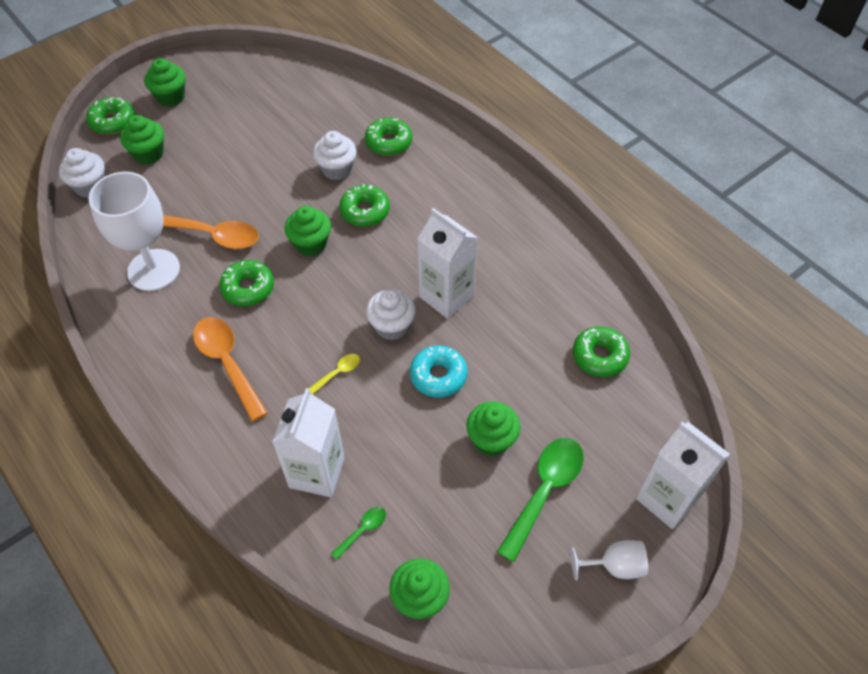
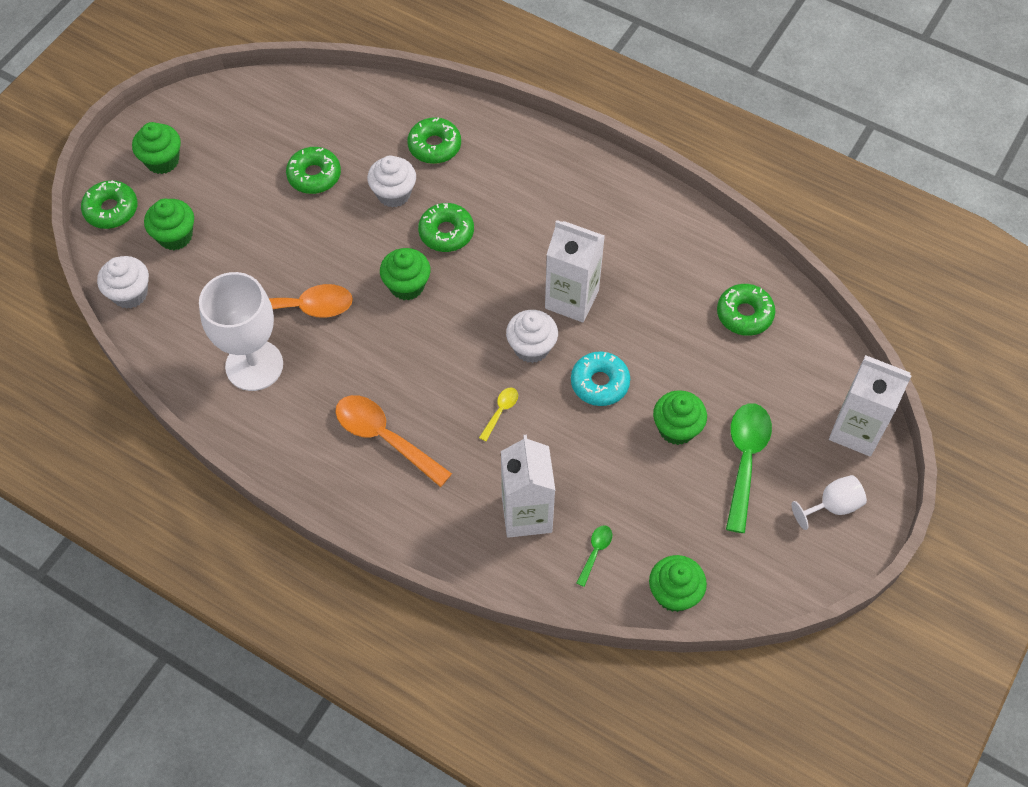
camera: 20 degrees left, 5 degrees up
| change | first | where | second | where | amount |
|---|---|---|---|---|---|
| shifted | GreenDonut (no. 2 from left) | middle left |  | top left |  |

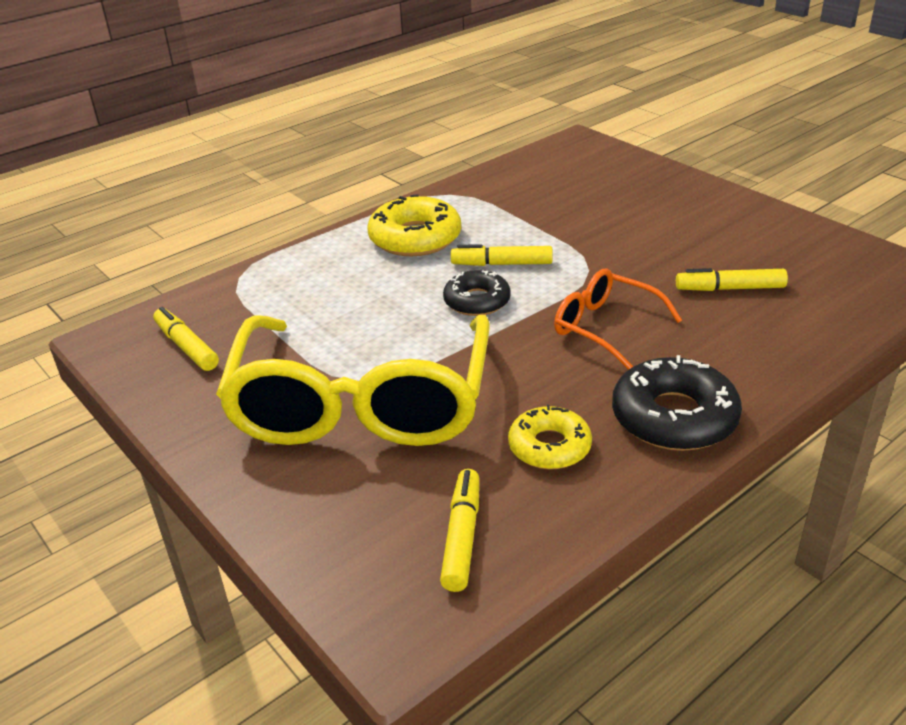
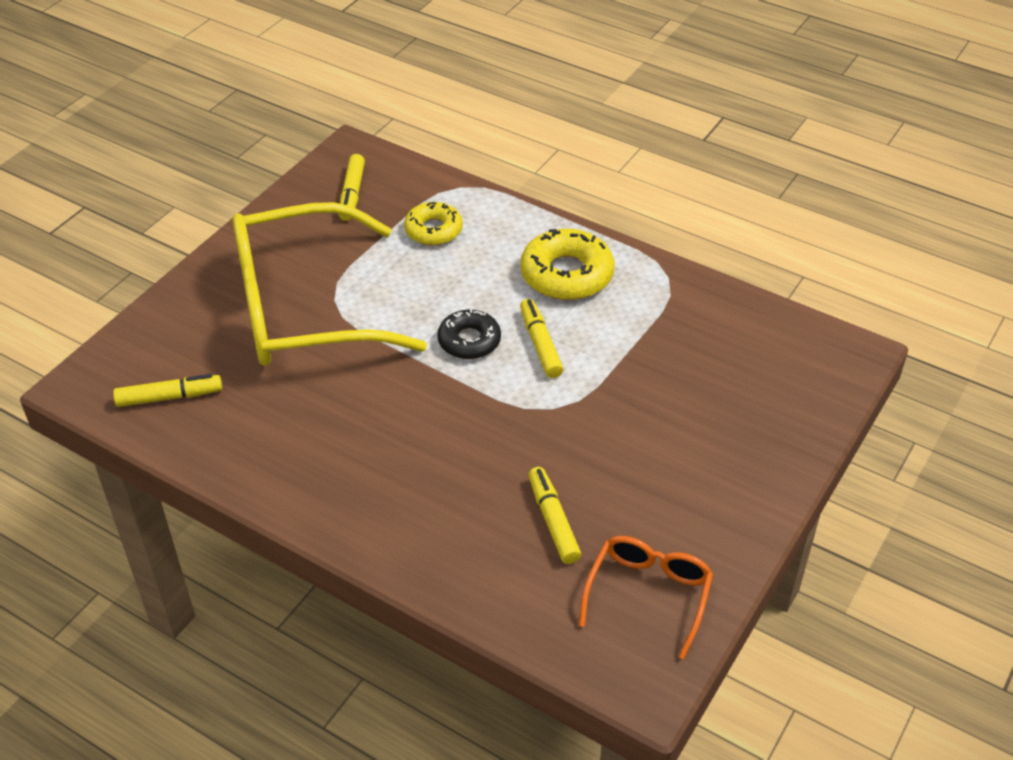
camera: 70 degrees right, 10 degrees up
| change | first | where | second | where | amount |
|---|---|---|---|---|---|
| rotated | YellowMarker (no. 1 from left in the first image) | middle left | YellowMarker (no. 2 from left) | top centre | 150 degrees clockwise |
| shifted | YellowDonut (no. 2 from left in the first image) | centre | YellowDonut (no. 1 from left) | top centre |  |
| shifted | OrangeGlasses | middle right |  | bottom centre |  |
| gone | BlackDonut (no. 2 from left) | middle right |  |  |  |

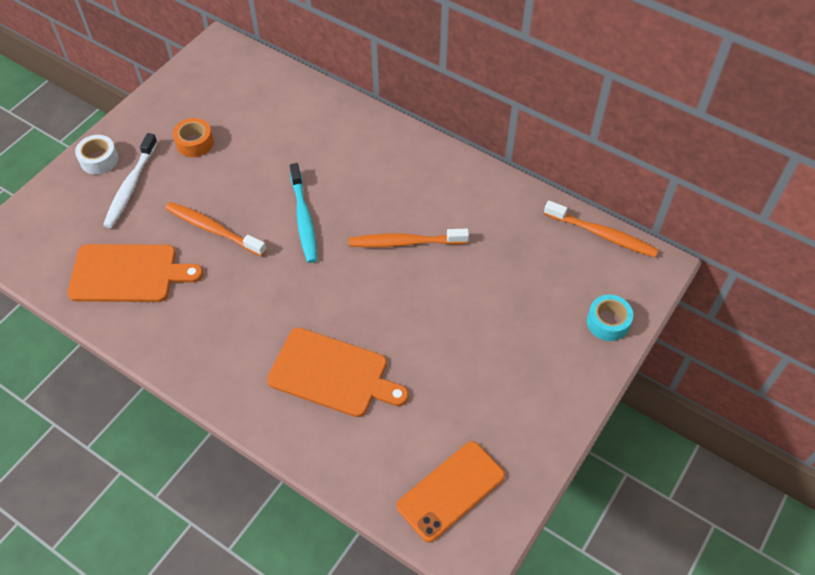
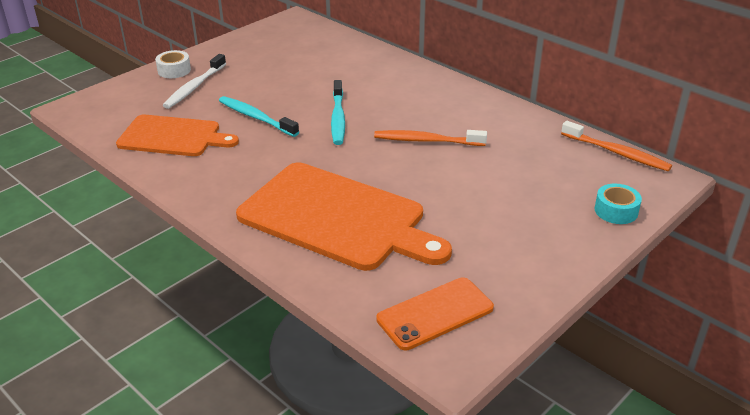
camera: 10 degrees right, 20 degrees down
| change | first | where | second | where | amount |
|---|---|---|---|---|---|
| repainted | OrangeToothbrush (no. 1 from left) | middle left | TurquoiseToothbrush (no. 1 from left) | top centre |  |
| scaled | OrangeCuttingBoard (no. 2 from left) | centre |  | centre | x1.60 |
| gone | OrangeTape | top left |  |  |  |

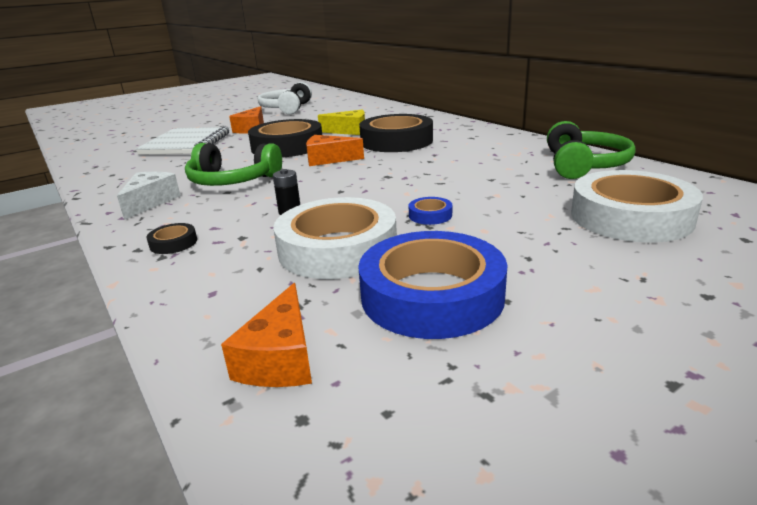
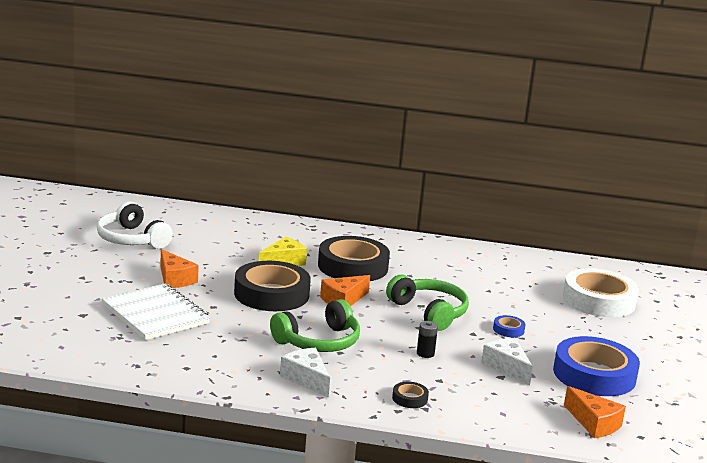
camera: 50 degrees left, 5 degrees down
| change | first | where | second | where | amount |
|---|---|---|---|---|---|
| shifted | GreenHeadphones (no. 2 from left) | top right |  | centre |  |
| swapped | WhiteTape (no. 1 from left) | centre | WhiteCheese (no. 2 from left) | bottom right |  |

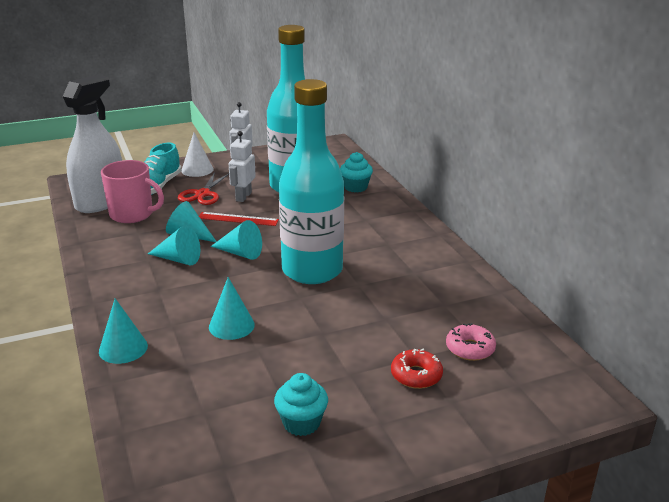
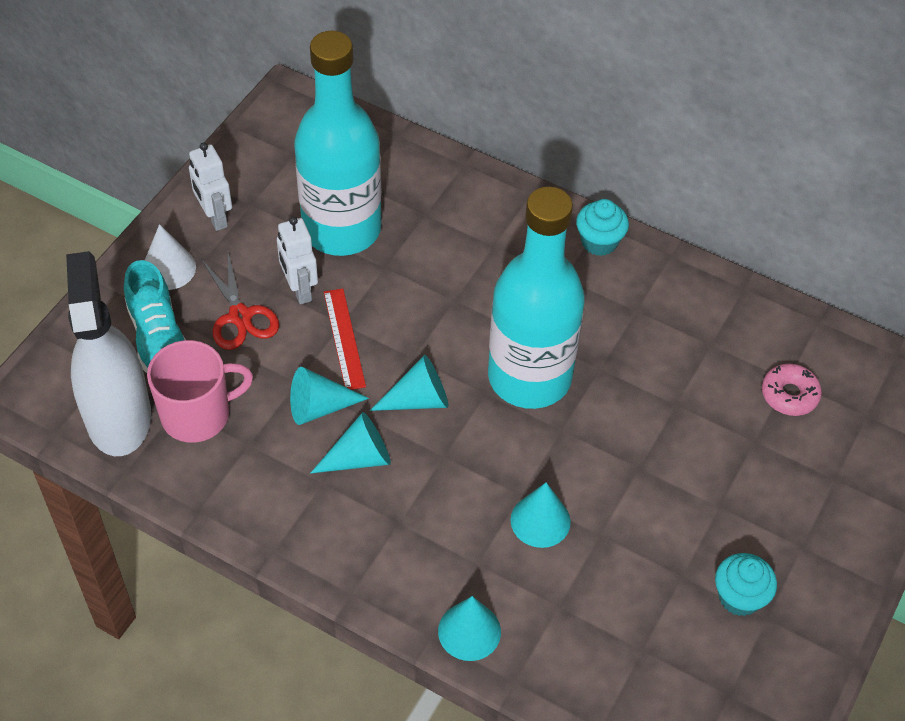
camera: 40 degrees left, 25 degrees up
| change | first | where | second | where | amount |
|---|---|---|---|---|---|
| rotated | RedRuler | centre |  | centre | 75 degrees counterclockwise |
| shifted | TurquoiseCupcake (no. 2 from left in the first image) | centre | TurquoiseCupcake (no. 1 from left) | top centre |  |
| gone | RedDonut | bottom centre |  |  |  |

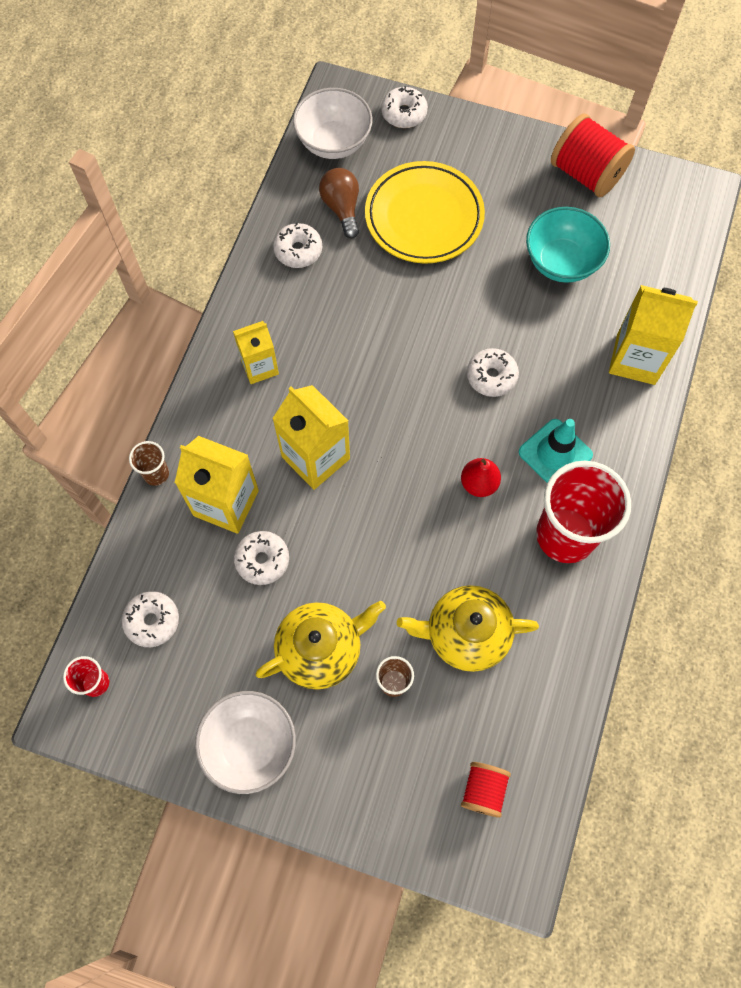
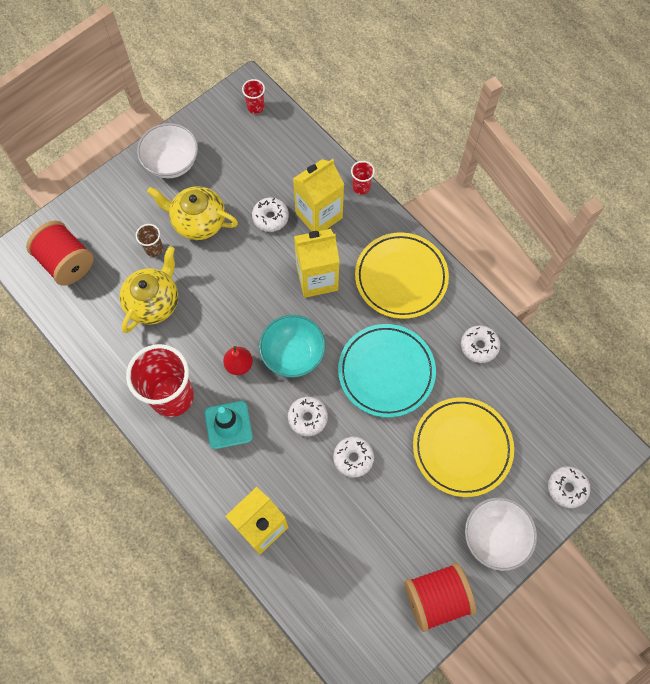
camera: 120 degrees right, 0 degrees up
| change | first | where | second | where | amount |
|---|---|---|---|---|---|
| scaled | RedSpool (no. 1 from left) | bottom centre |  | middle left | x1.73 |
| rotated | YellowTeapot (no. 1 from left in the first image) | centre | YellowTeapot (no. 2 from left) | top left | 105 degrees clockwise |
| shifted | TurquoiseBowl | top right |  | centre |  |
| shifted | WhiteDonut (no. 1 from left in the first image) | middle left | WhiteDonut (no. 3 from left) | bottom centre |  |
| new |  |  | TurquoisePlate | centre |  |
| repainted | BrownCup (no. 1 from left) | middle left | RedCup (no. 3 from left) | top centre |  |
| swapped | YellowCarton (no. 2 from left) | centre | YellowPlate (no. 1 from left) | centre |  |
| shifted | WhiteBowl (no. 2 from left) | top centre |  | bottom right |  |
| gone | BrownLightBulb | top centre |  |  |  |

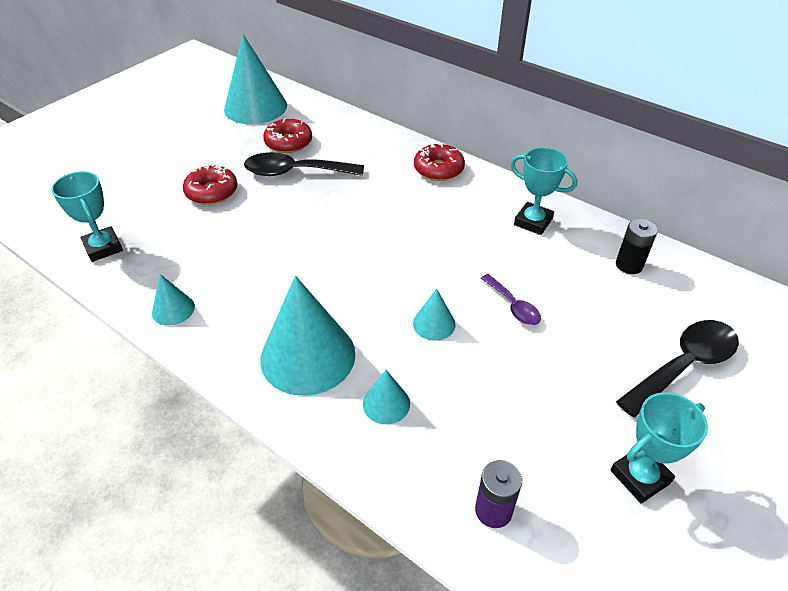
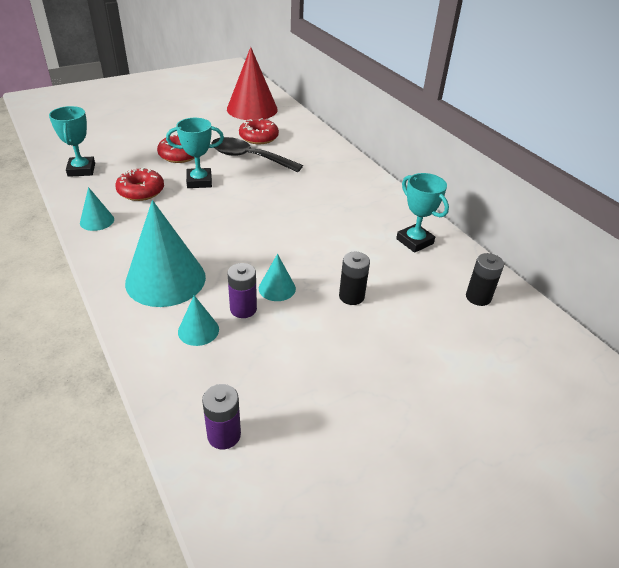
camera: 20 degrees right, 5 degrees down
| change | first | where | second | where | amount |
|---|---|---|---|---|---|
| shifted | RedDonut (no. 3 from left in the first image) | top centre | RedDonut (no. 1 from left) | top left |  |
| shifted | TurquoiseTrophy (no. 3 from left in the first image) | bottom right | TurquoiseTrophy (no. 2 from left) | top left |  |
| repainted | TurquoiseCone (no. 2 from left) | top left | RedCone | top centre |  |
| new |  |  | PurpleBattery (no. 2 from left) | centre |  |
| swapped | PurpleSpoon | centre | BlackBattery (no. 1 from left) | centre |  |
| gone | BlackSpoon (no. 2 from left) | middle right |  |  |  |

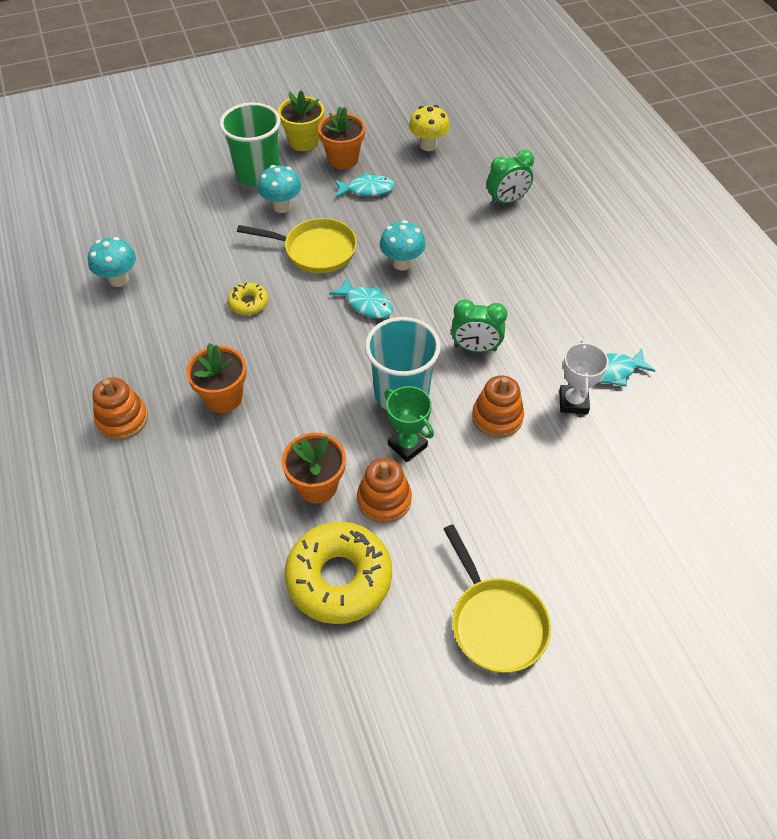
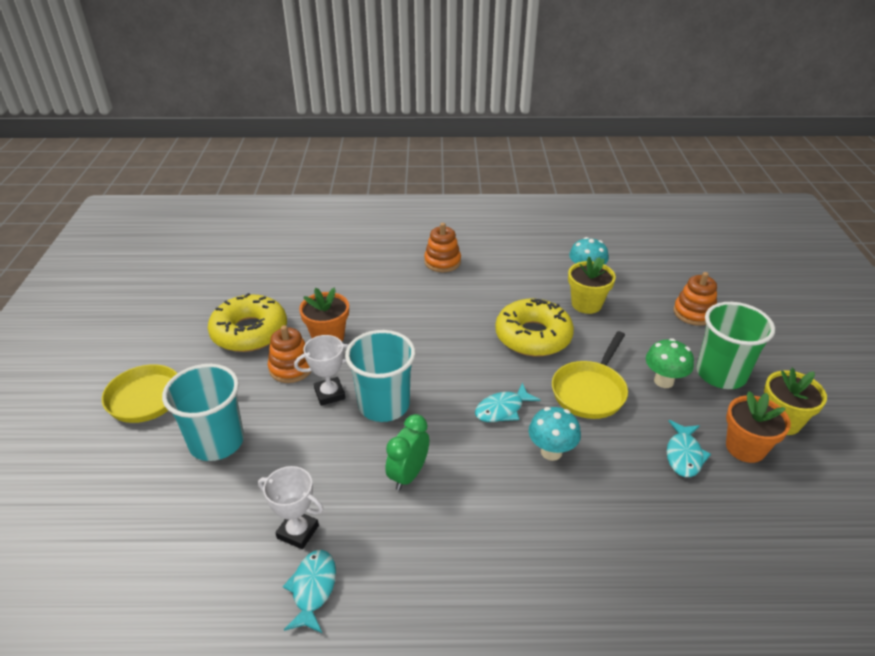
camera: 110 degrees right, 15 degrees down
| change | first | where | second | where | amount |
|---|---|---|---|---|---|
| new |  |  | TurquoiseCup (no. 1 from left) | middle left |  |
| repainted | GreenTrophy | centre | WhiteTrophy (no. 2 from left) | centre |  |
| scaled | YellowDonut (no. 1 from left in the first image) | middle left | YellowDonut (no. 2 from left) | centre | x2.10 |
| new |  |  | YellowFlowerPot (no. 1 from left) | middle right |  |
| repainted | TurquoiseMushroom (no. 2 from left) | top centre | GreenMushroom | middle right |  |
| shifted | OrangeStackingToy (no. 3 from left) | centre |  | middle right |  |
| gone | OrangeFlowerPot (no. 1 from left) | middle left |  |  |  |
| gone | YellowMushroom | top centre |  |  |  |
| gone | GreenClock (no. 2 from left) | top centre |  |  |  |

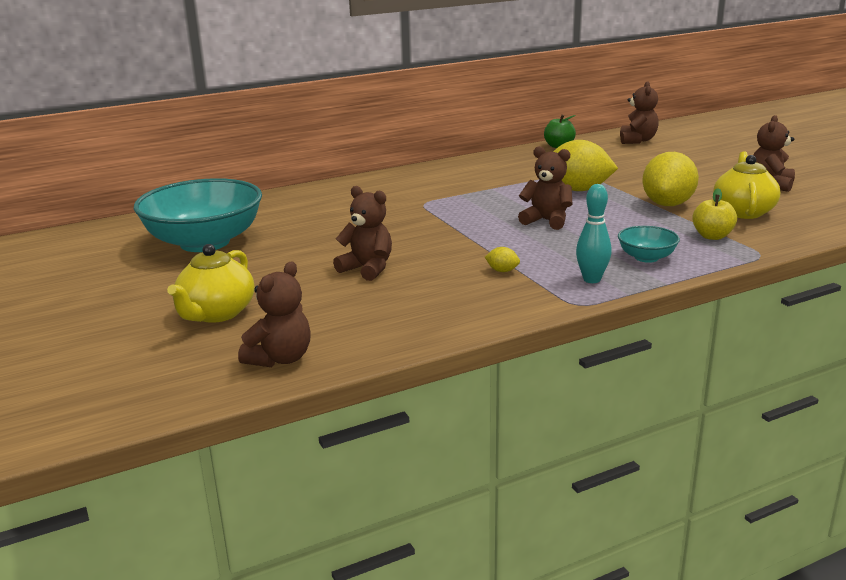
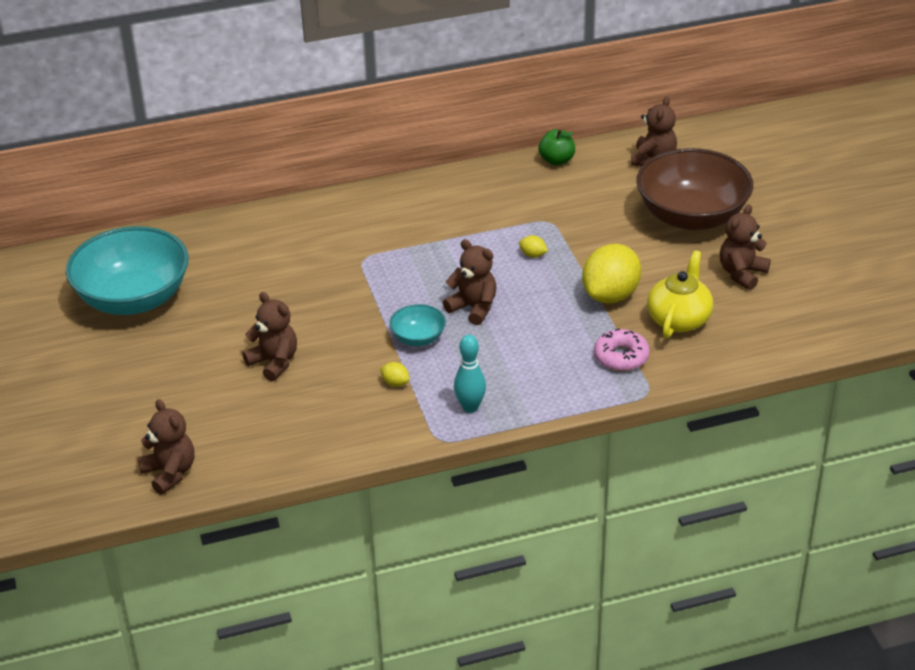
camera: 10 degrees right, 15 degrees up
| change | first | where | second | where | amount |
|---|---|---|---|---|---|
| rotated | BrownTeddyBear (no. 1 from left) | middle left |  | bottom left | 75 degrees counterclockwise |
| shifted | TurquoiseBowl (no. 2 from left) | middle right |  | centre |  |
| scaled | YellowLemon (no. 2 from left) | top right |  | centre | x0.40 |
| swapped | YellowApple | middle right | PinkDonut | middle right |  |
| new |  |  | BrownBowl | top right |  |
| gone | YellowTeapot (no. 1 from left) | middle left |  |  |  |

